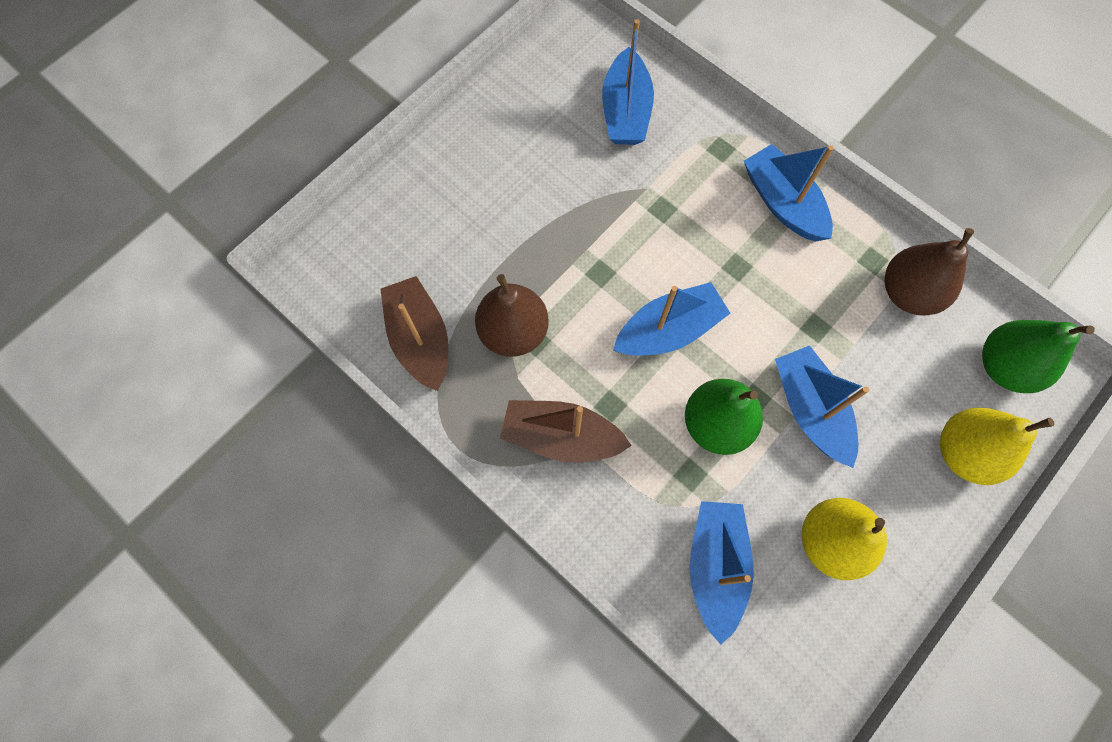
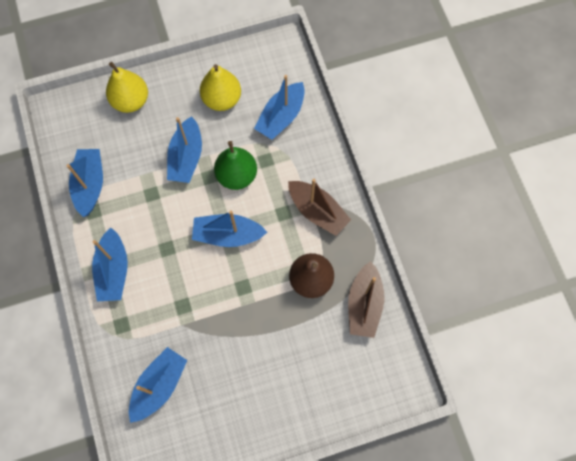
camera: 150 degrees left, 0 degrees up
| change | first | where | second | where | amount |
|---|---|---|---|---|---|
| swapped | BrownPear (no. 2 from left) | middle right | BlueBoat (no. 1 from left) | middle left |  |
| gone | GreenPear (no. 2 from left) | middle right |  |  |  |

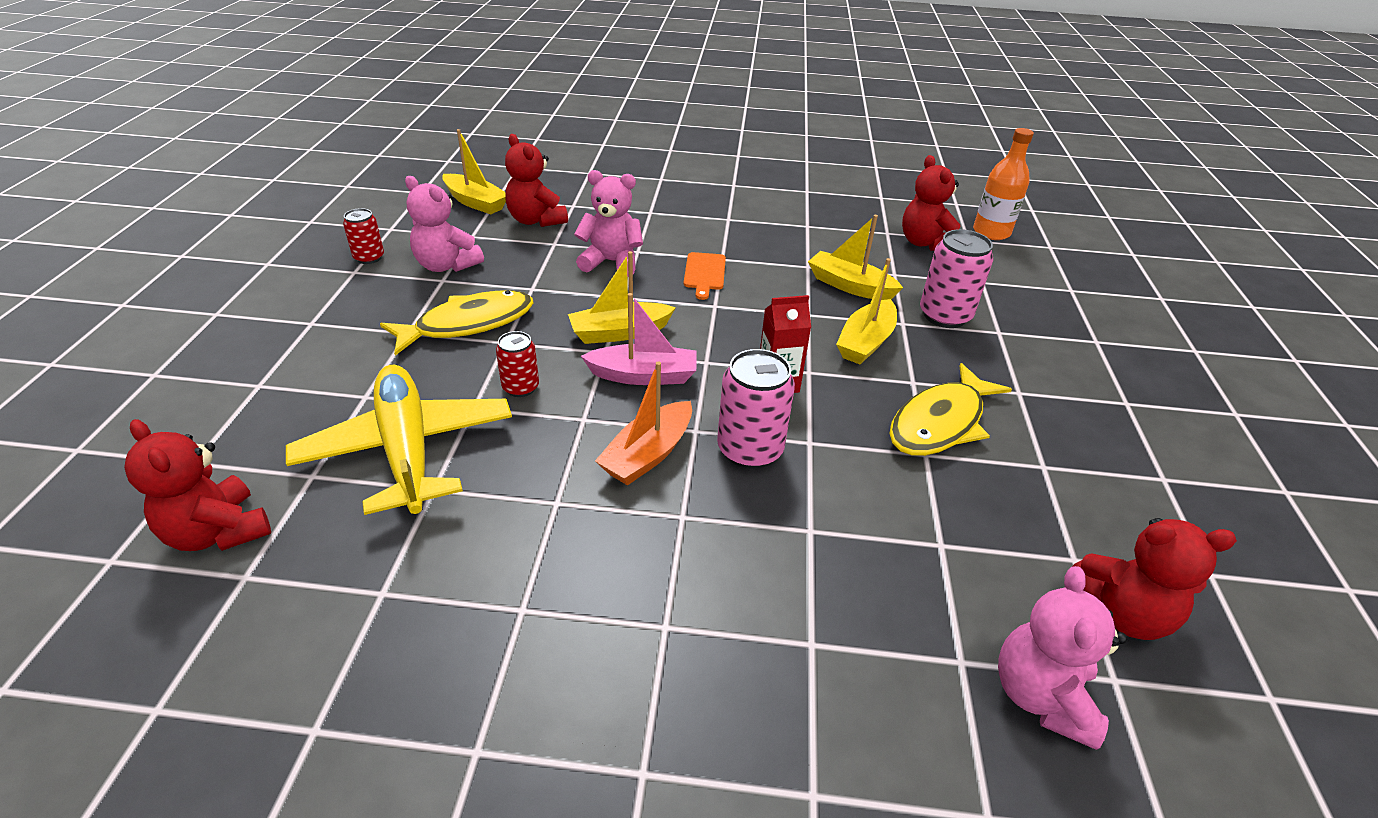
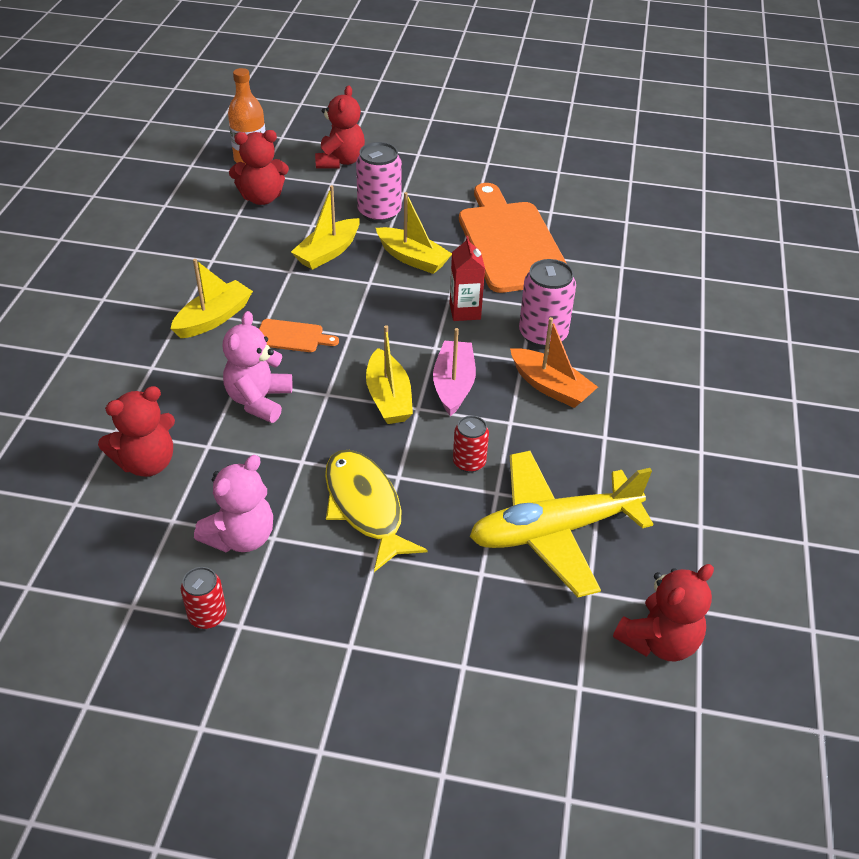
camera: 85 degrees left, 5 degrees up
| change | first | where | second | where | amount |
|---|---|---|---|---|---|
| shifted | YellowBoat (no. 1 from left) | top centre |  | middle left |  |
| shifted | RedTeddyBear (no. 4 from left in the first image) | bottom right | RedTeddyBear (no. 3 from left) | top centre |  |
| swapped | YellowFish (no. 2 from left) | middle right | OrangeCuttingBoard (no. 2 from left) | top centre |  |
| gone | PinkTeddyBear (no. 3 from left) | bottom right |  |  |  |

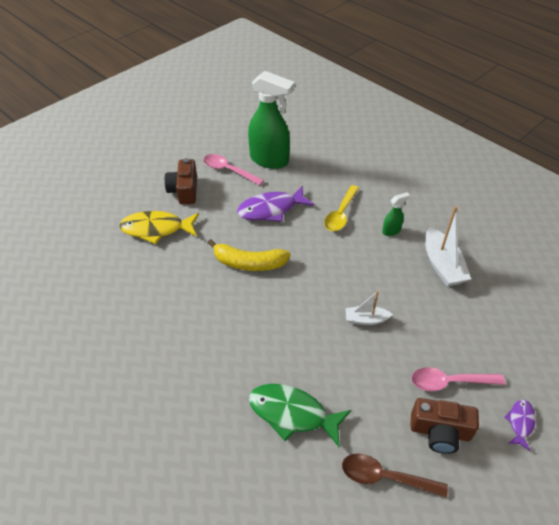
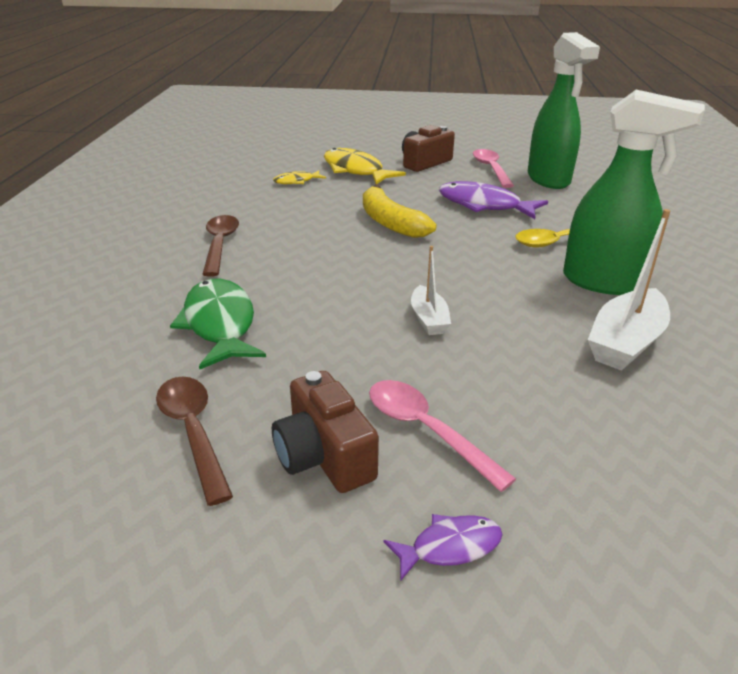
camera: 50 degrees right, 15 degrees down
| change | first | where | second | where | amount |
|---|---|---|---|---|---|
| new |  |  | BrownSpoon (no. 2 from left) | middle left |  |
| new |  |  | YellowFish (no. 1 from left) | top centre |  |
| rotated | WhiteBoat (no. 1 from left) | centre |  | centre | 150 degrees counterclockwise |
| scaled | GreenSprayBottle (no. 2 from left) | middle right |  | top right | x2.25 |

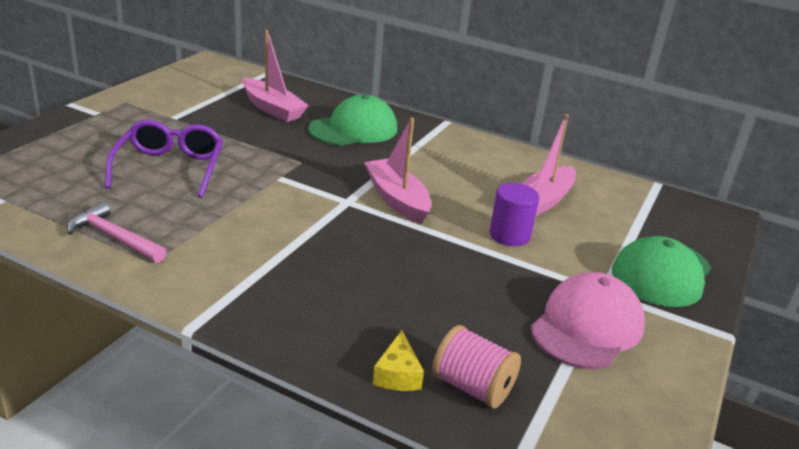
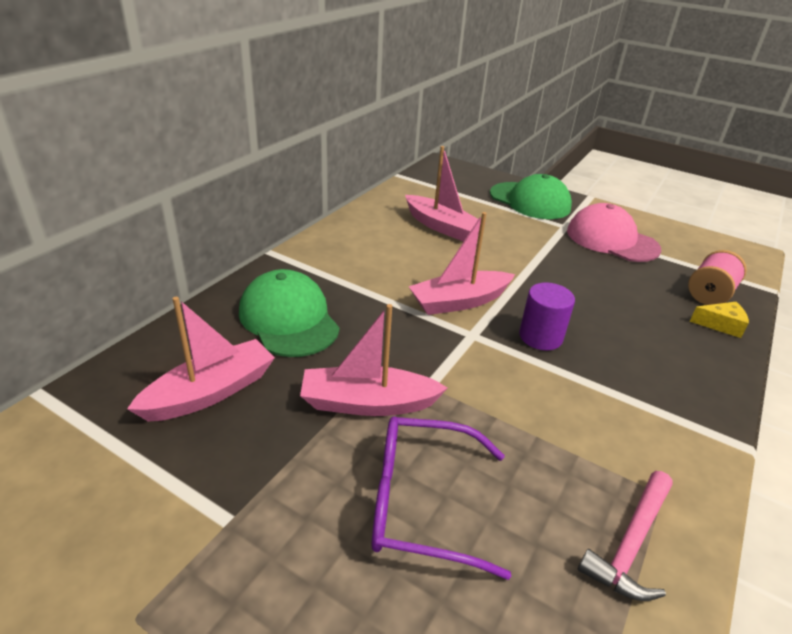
camera: 85 degrees left, 5 degrees up
| change | first | where | second | where | amount |
|---|---|---|---|---|---|
| new |  |  | PinkBoat (no. 2 from left) | centre |  |
| shifted | PurpleCylinder | centre |  | middle right |  |

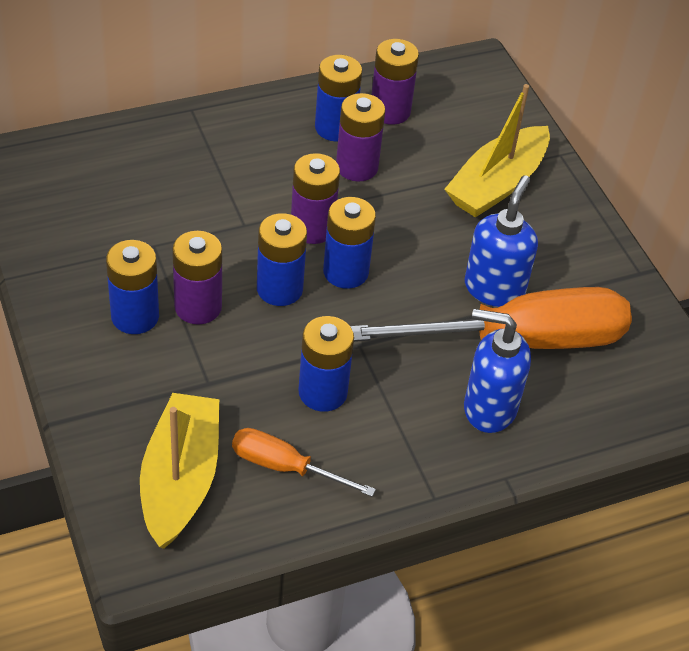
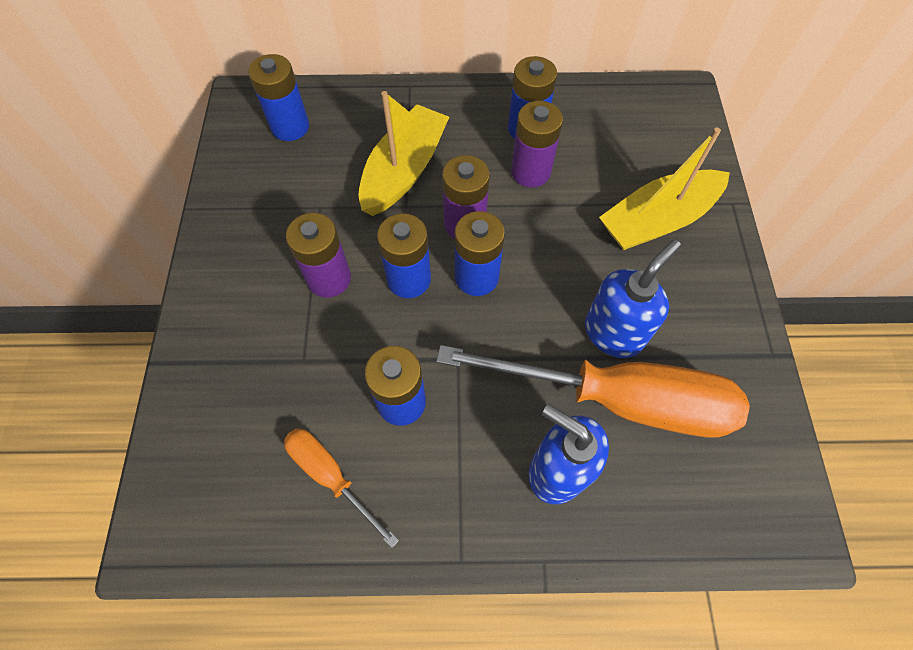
camera: 25 degrees right, 15 degrees up
| change | first | where | second | where | amount |
|---|---|---|---|---|---|
| shifted | BlueBattery (no. 1 from left) | middle left |  | top left |  |
| shifted | YellowBoat (no. 1 from left) | bottom left |  | top centre |  |
| gone | PurpleBattery (no. 4 from left) | top centre |  |  |  |

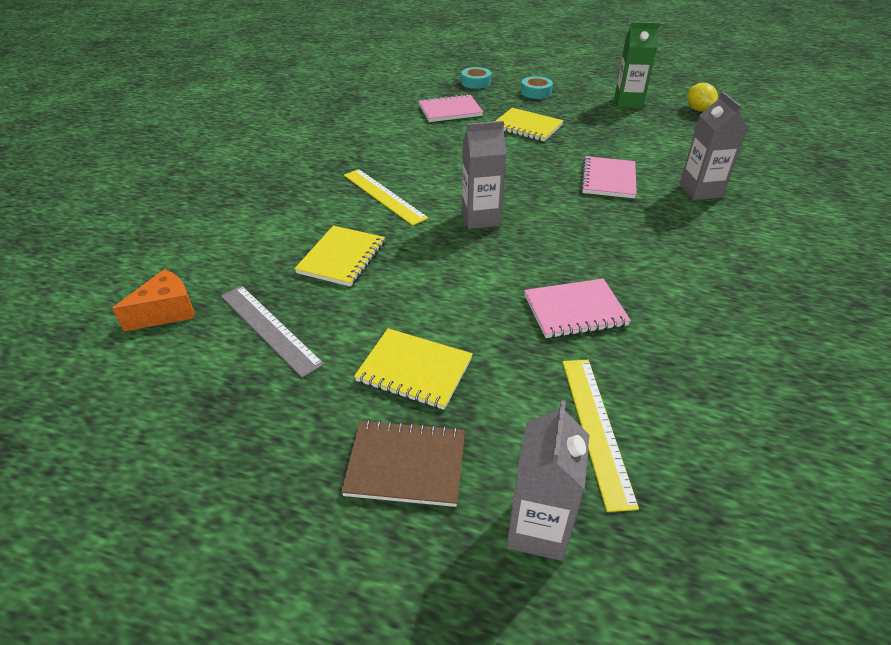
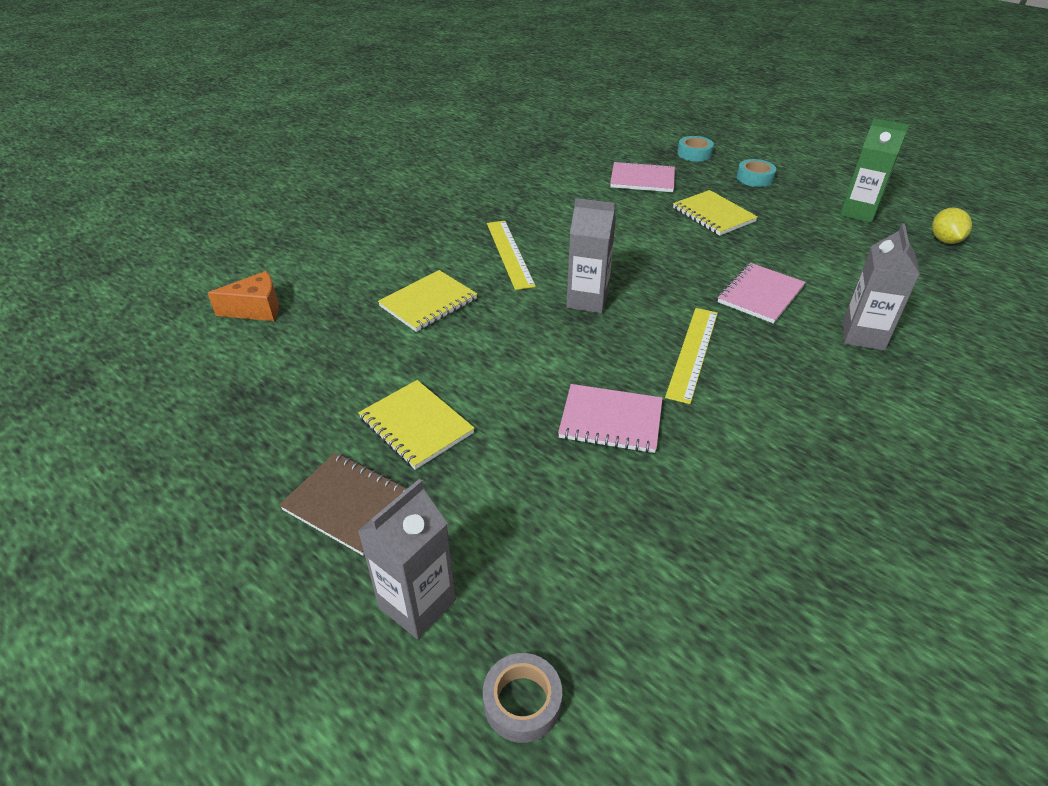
camera: 25 degrees right, 0 degrees up
| change | first | where | second | where | amount |
|---|---|---|---|---|---|
| new |  |  | GreyTape | bottom centre |  |
| shifted | YellowRuler (no. 2 from left) | bottom right |  | centre |  |
| gone | GreyRuler | middle left |  |  |  |

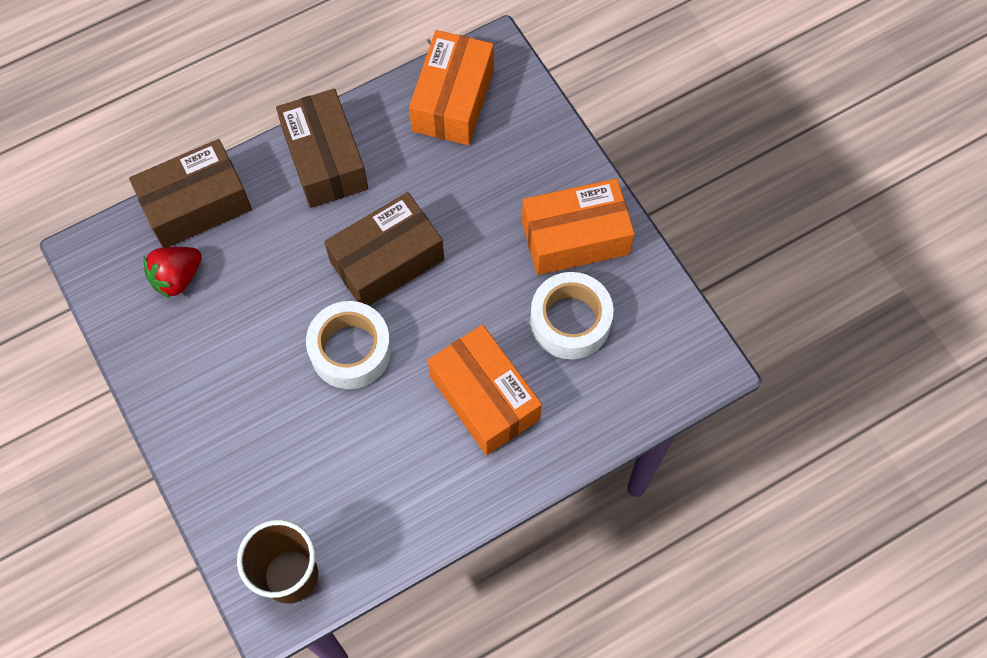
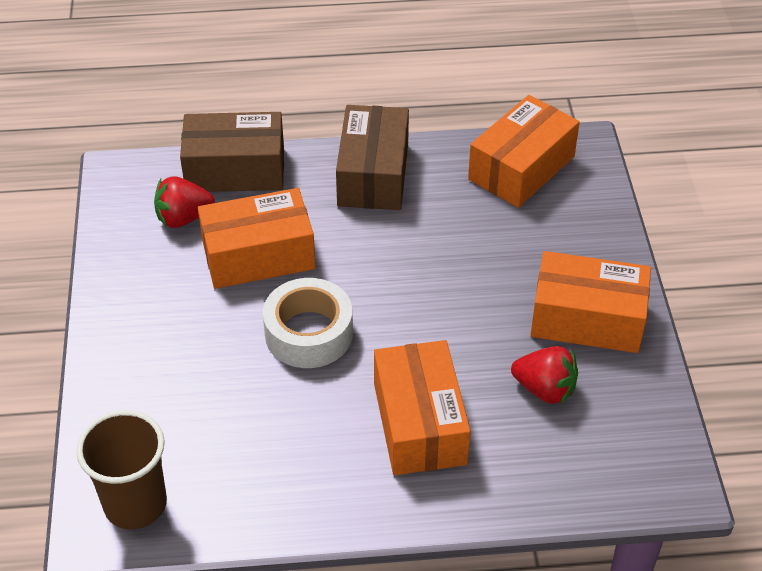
camera: 25 degrees right, 20 degrees down
| change | first | where | second | where | amount |
|---|---|---|---|---|---|
| new |  |  | OrangeBox (no. 1 from left) | centre |  |
| swapped | WhiteTape (no. 2 from left) | centre | RedStrawberry (no. 2 from left) | middle right |  |
| gone | BrownBox (no. 3 from left) | centre |  |  |  |

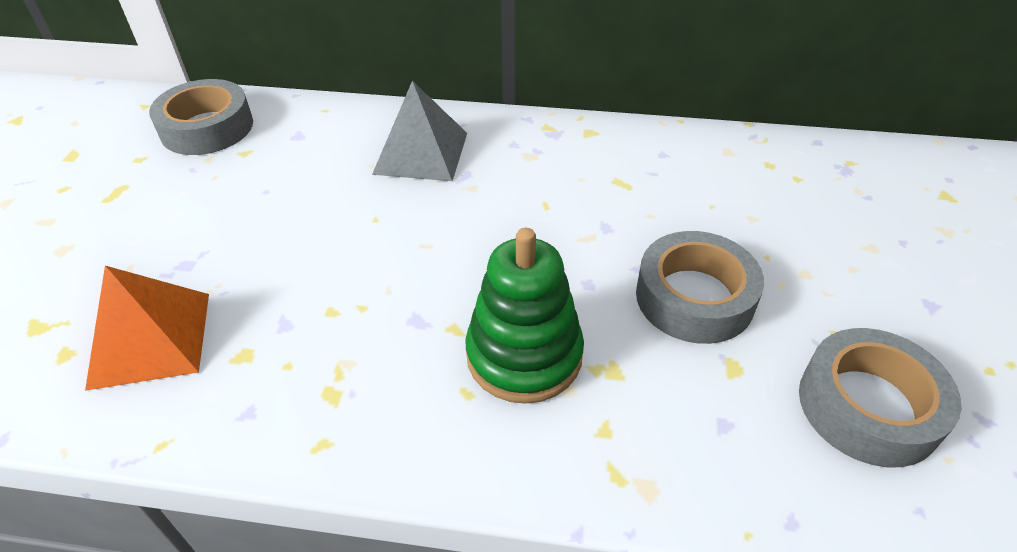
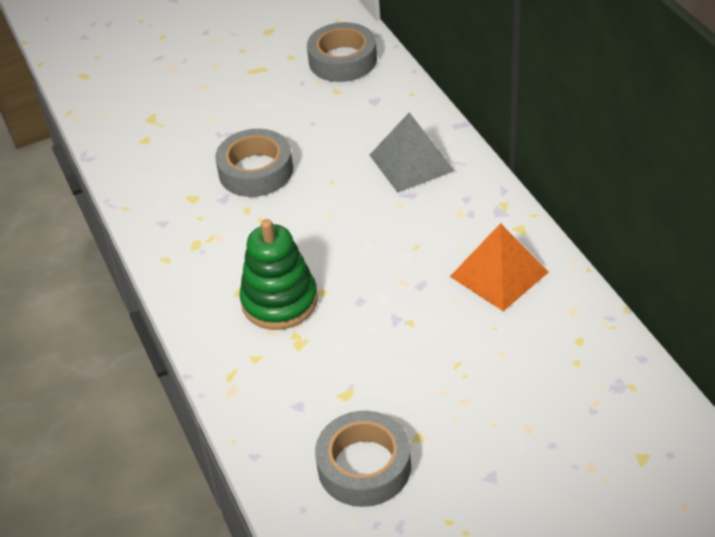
camera: 60 degrees right, 0 degrees up
| change | first | where | second | where | amount |
|---|---|---|---|---|---|
| shifted | GreyTape (no. 2 from left in the first image) | middle right | GreyTape (no. 1 from left) | top centre |  |
| shifted | OrangePyramid | middle left |  | middle right |  |

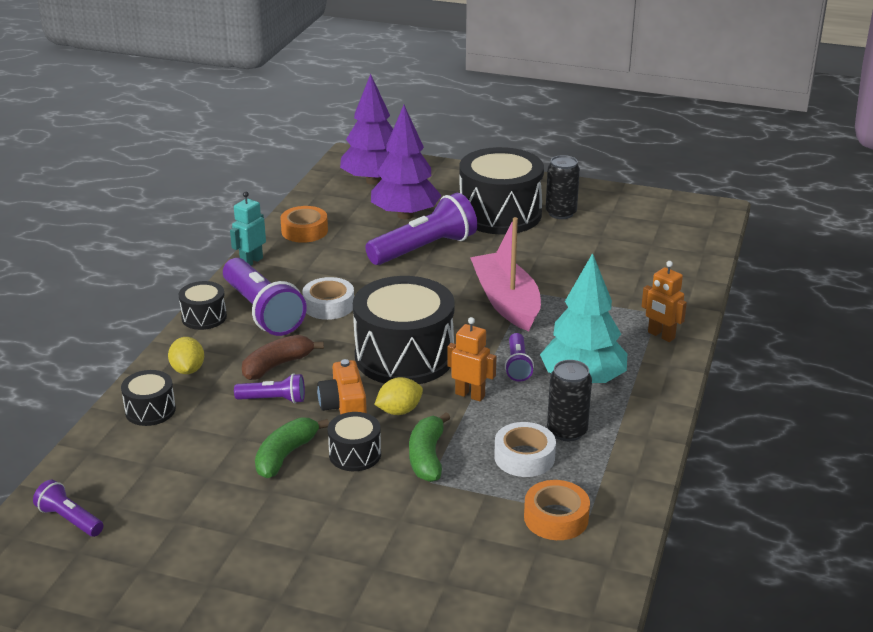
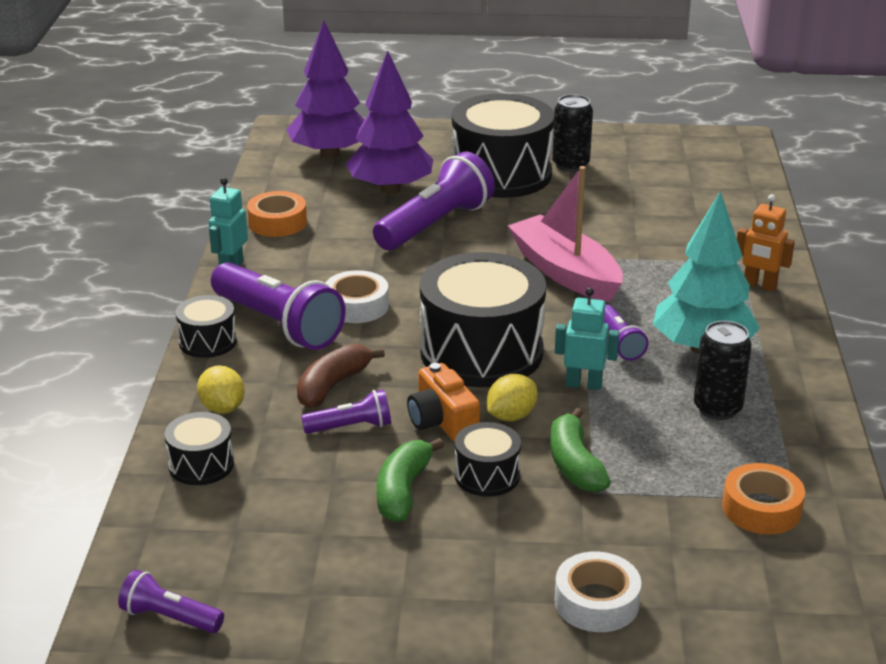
camera: 15 degrees left, 0 degrees up
| change | first | where | second | where | amount |
|---|---|---|---|---|---|
| shifted | WhiteTape (no. 2 from left) | bottom centre |  | bottom right |  |
| repainted | OrangeRobot (no. 1 from left) | centre | TurquoiseRobot (no. 2 from left) | centre |  |

